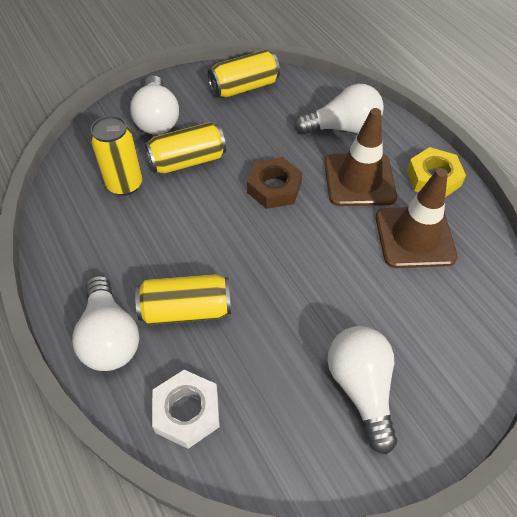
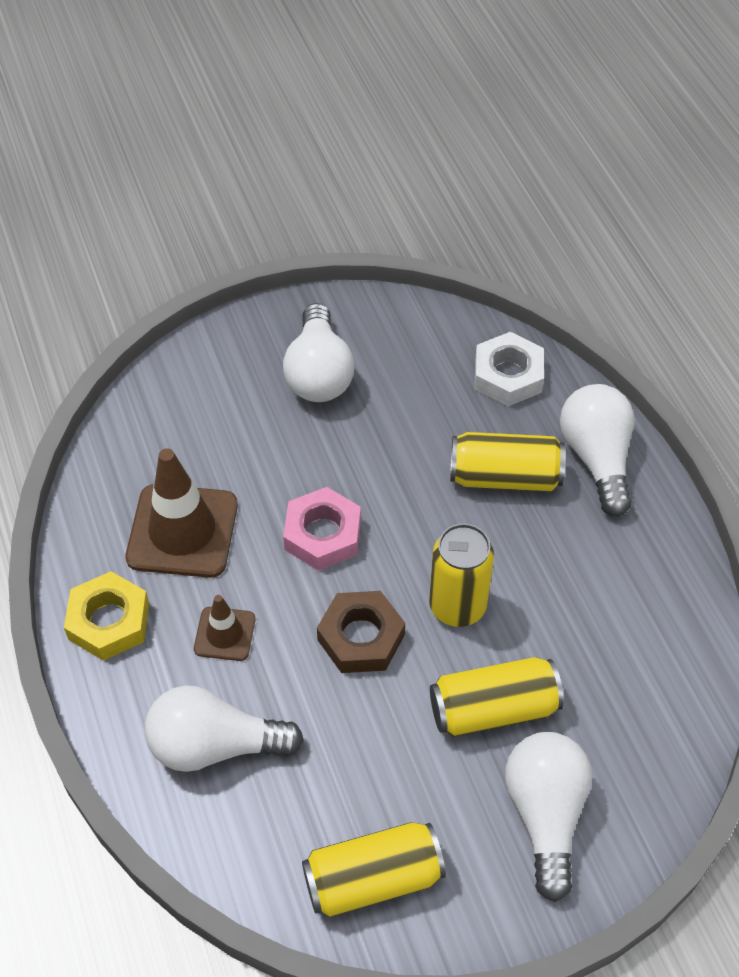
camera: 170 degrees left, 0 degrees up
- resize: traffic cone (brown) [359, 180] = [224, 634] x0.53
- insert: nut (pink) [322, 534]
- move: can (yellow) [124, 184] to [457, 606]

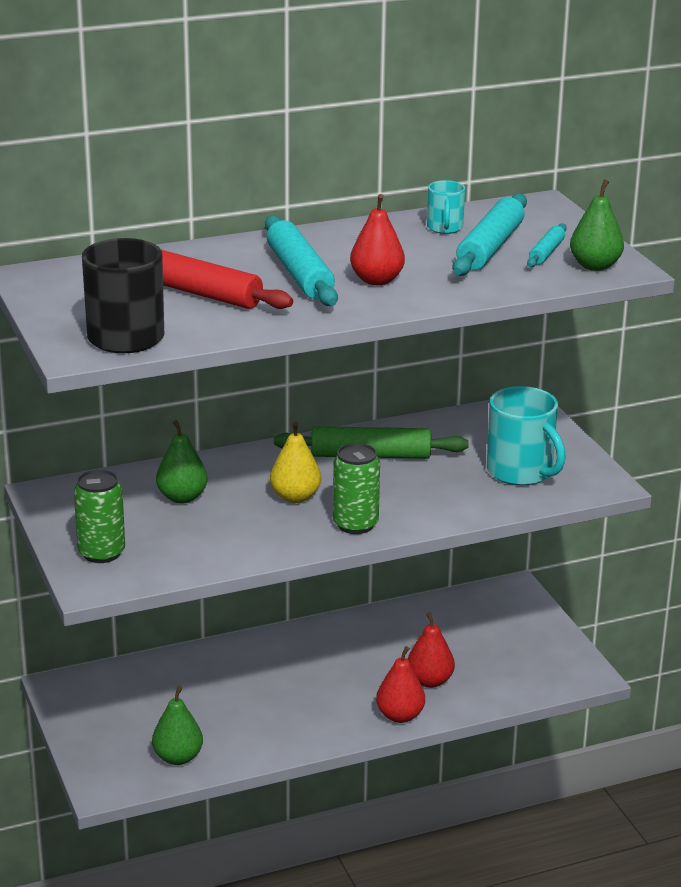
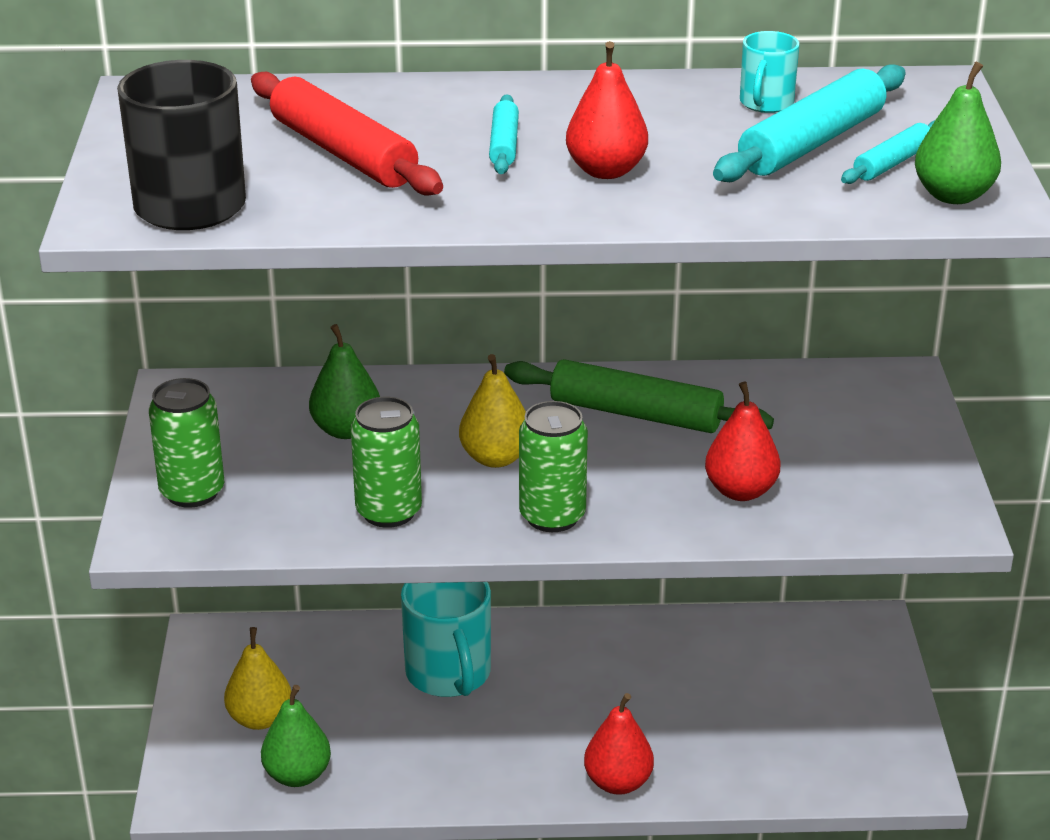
camera: 20 degrees right, 5 degrees up
- insert: pear (yellow) [260, 719]
- insert: can (green) [389, 511]
- move: mug (turquoise) [521, 472] to [449, 674]
- resize: rolling pin (turquoise) [299, 274] = [504, 145] x0.53
- move: pear (red) [429, 681] to [740, 491]

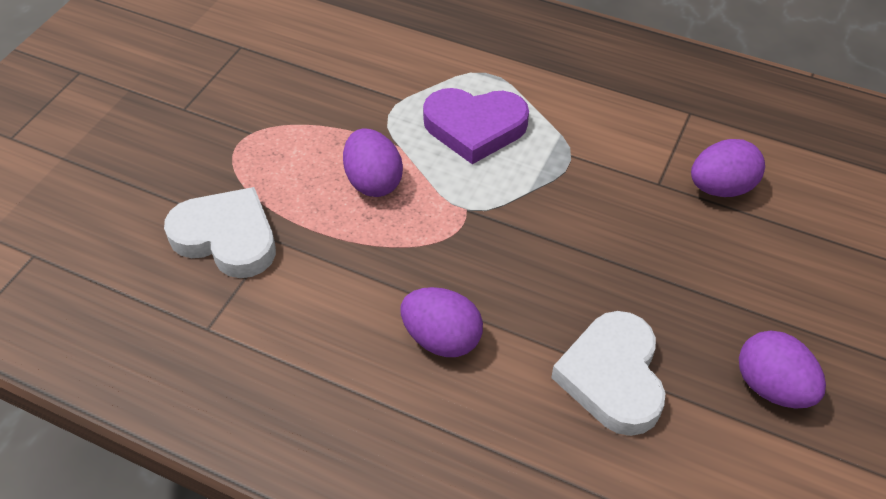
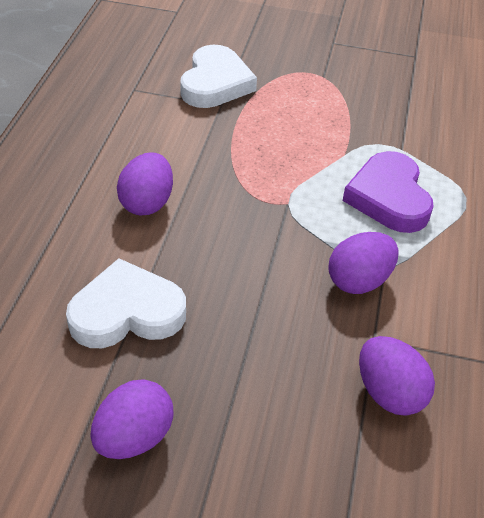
camera: 75 degrees right, 5 degrees down
- move: egg (purple) [373, 181] to [359, 281]

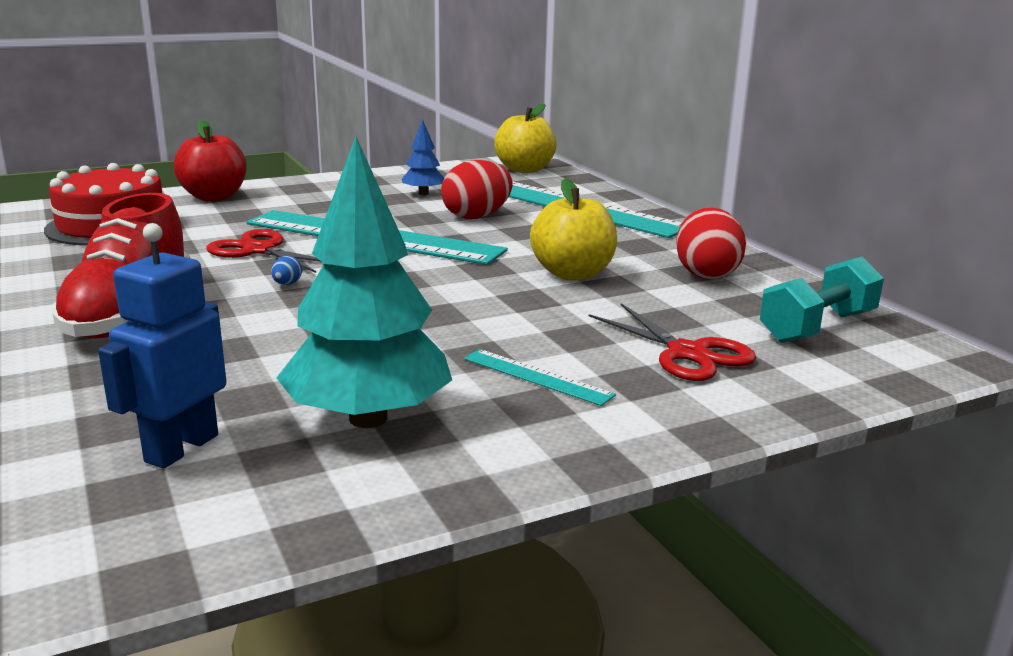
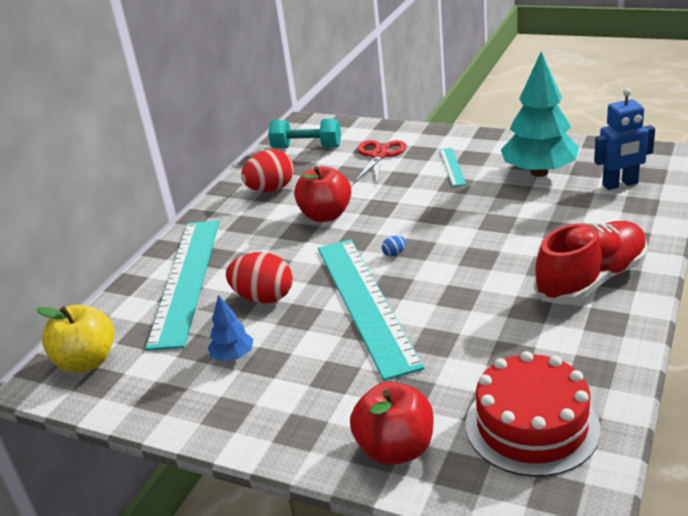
camera: 125 degrees left, 10 degrees up
- recolor: apple (yellow) [572, 274] to apple (red) [325, 215]
- move: egg (blue) [287, 284] to [394, 254]
- delete: scissors (red) [260, 250]

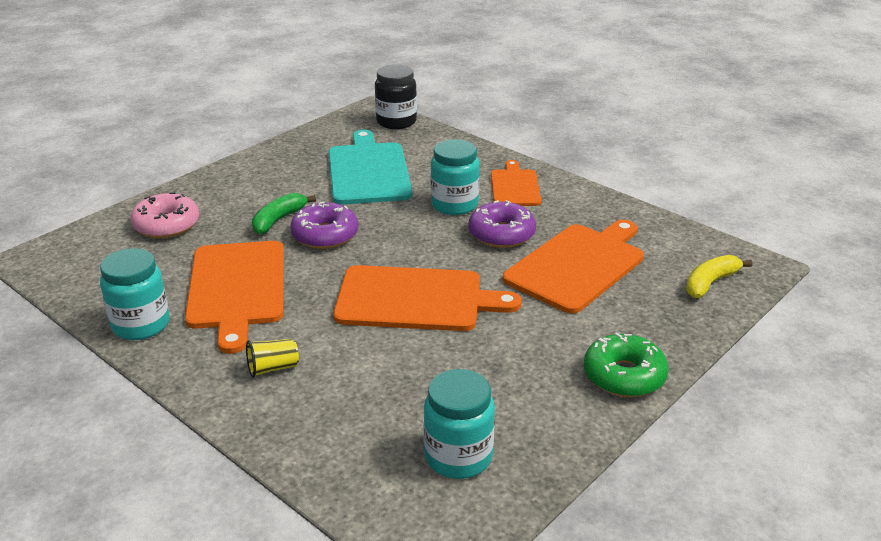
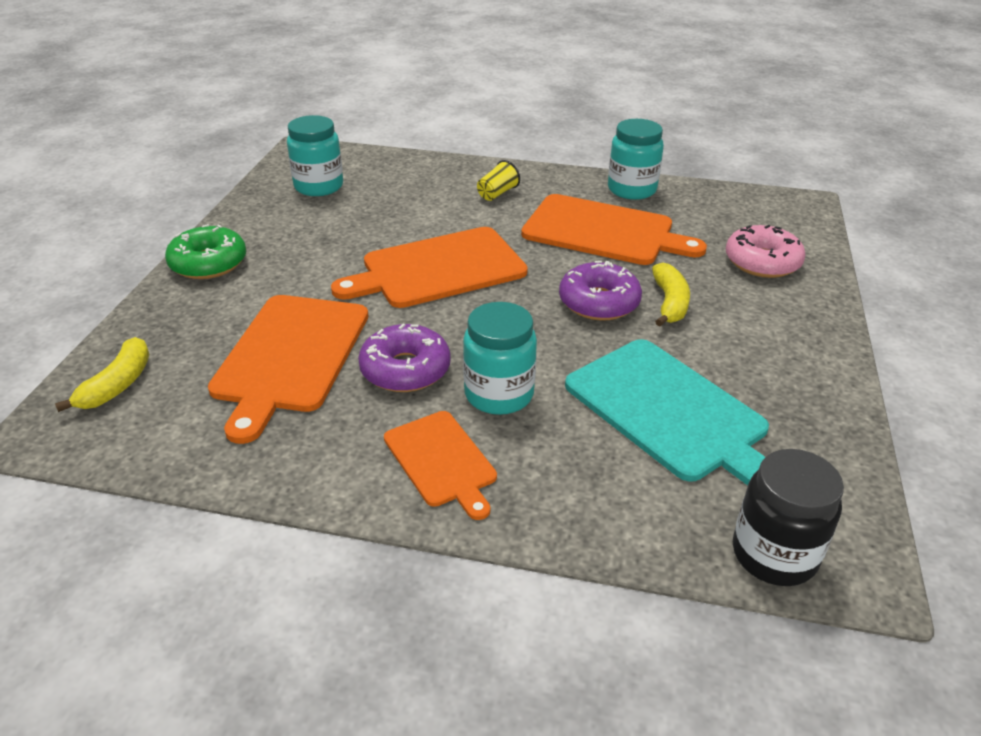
camera: 150 degrees right, 5 degrees up
- rotate: cutting board (orange) [237, 288] = [604, 231] 150 degrees clockwise
- recolor: banana (green) [278, 220] to banana (yellow) [669, 303]

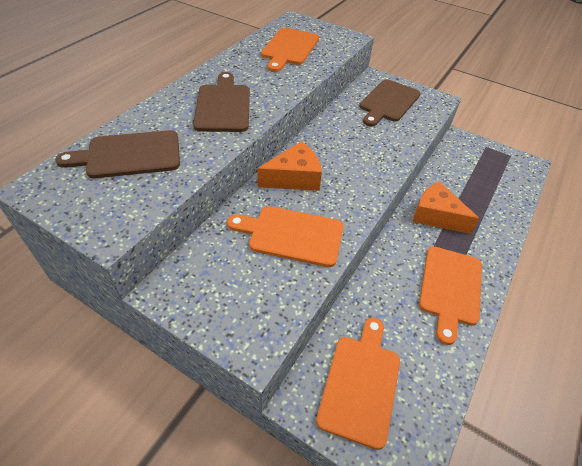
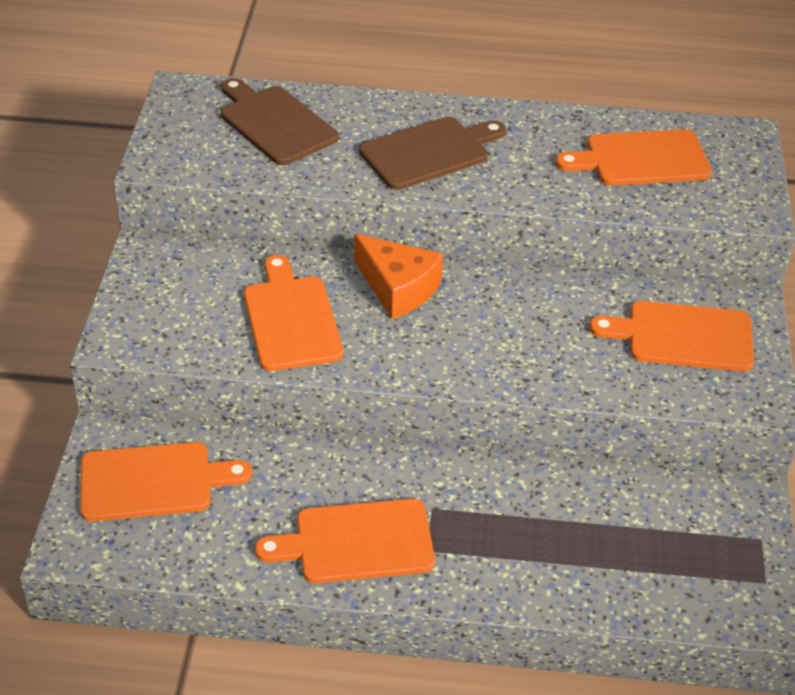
camera: 65 degrees right, 5 degrees down
- recolor: cutting board (brown) [388, 102] to cutting board (orange) [683, 336]
- delete: cheese (orange) [436, 216]

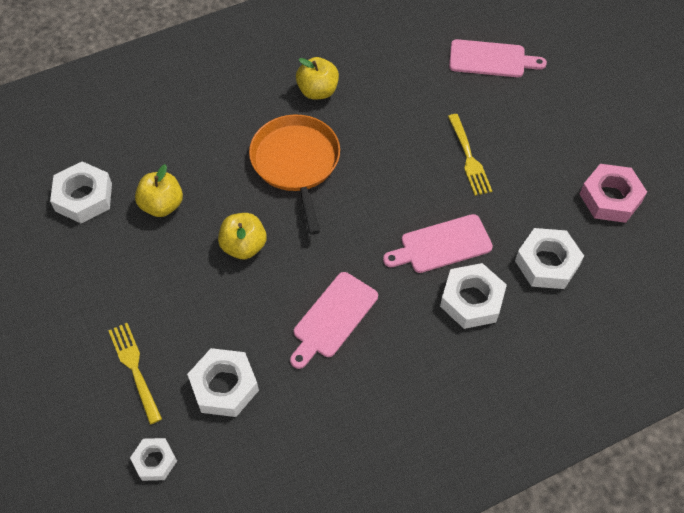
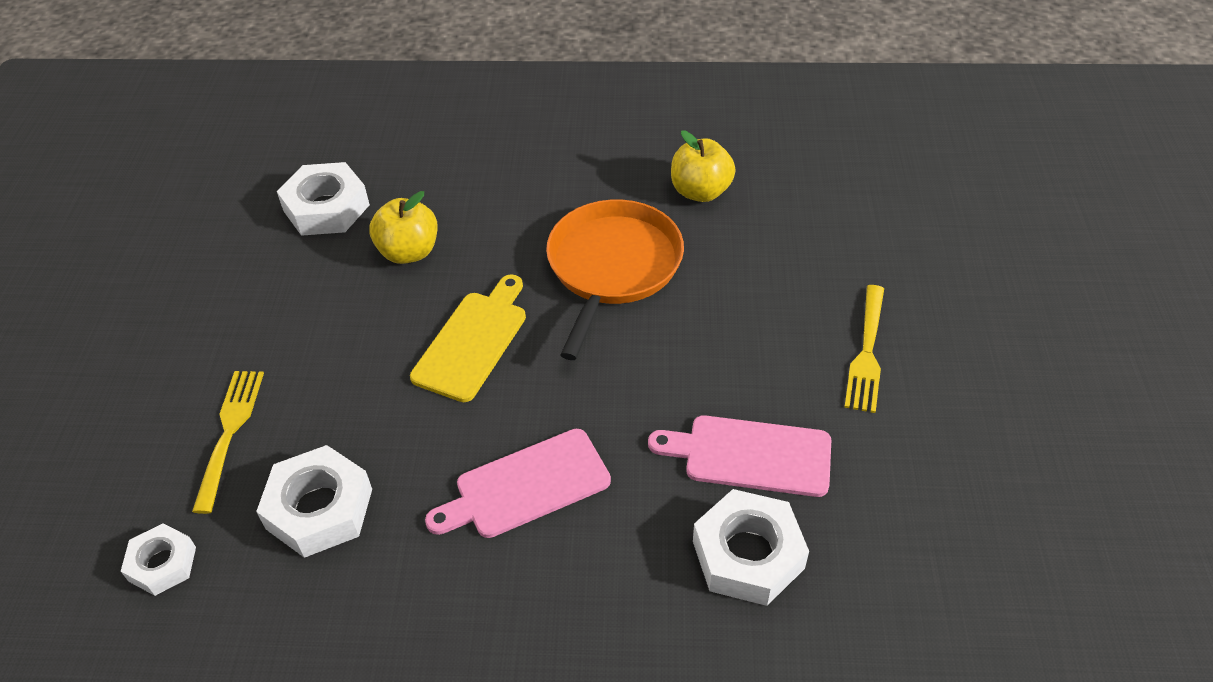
camera: 30 degrees right, 10 degrees down
- replace: apple (yellow) [244, 246] to cutting board (yellow) [473, 341]
- delete: cutting board (pink) [491, 59]
- delete: nut (white) [547, 263]
- delete: nut (pink) [610, 198]

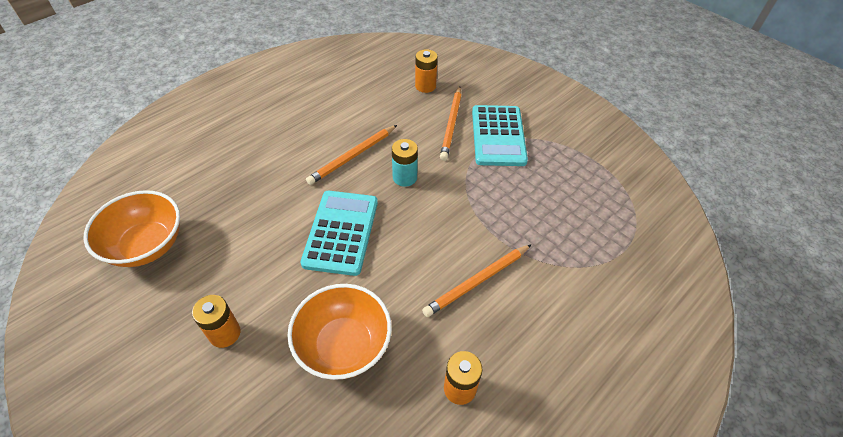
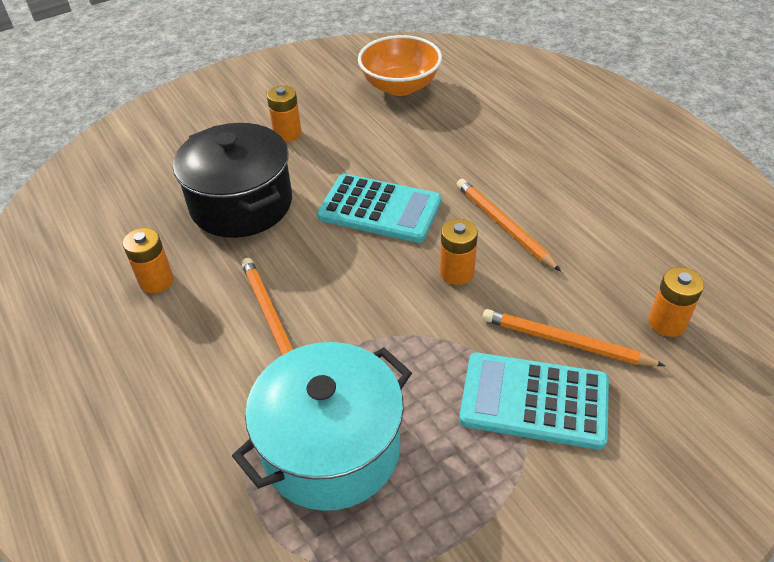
camera: 105 degrees right, 5 degrees down
- replace: bowl (orange) [344, 345] to pot (black) [241, 204]
- insert: pot (turquoise) [331, 448]
- recolor: battery (turquoise) [405, 177] to battery (orange) [457, 272]

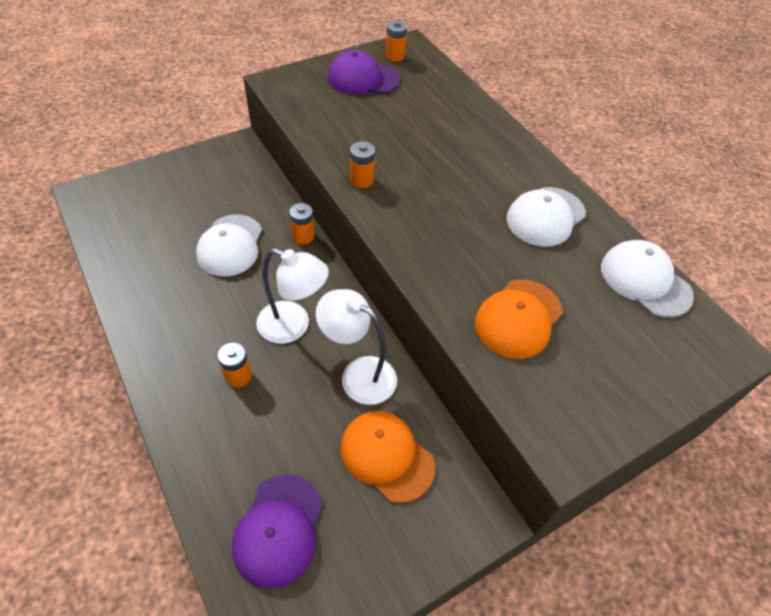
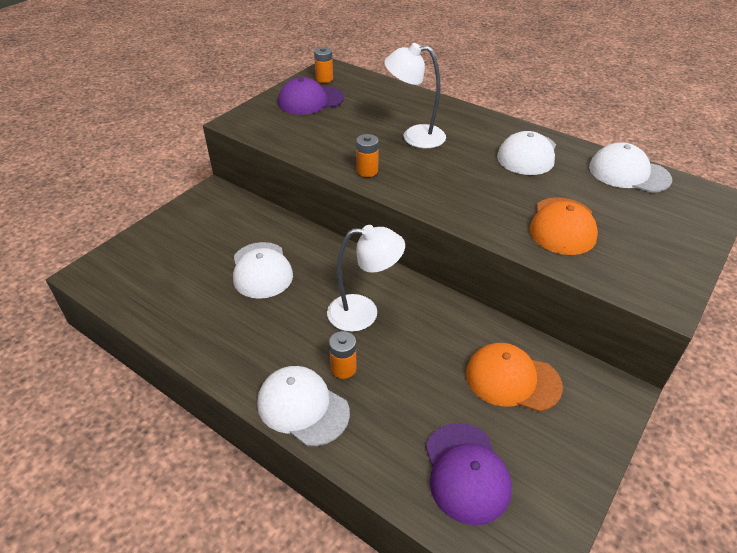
camera: 20 degrees left, 10 degrees down
- insert: cap (white) [302, 407]
- move: lamp (white) [358, 374] to [414, 136]
- delete: battery (orange) [303, 236]

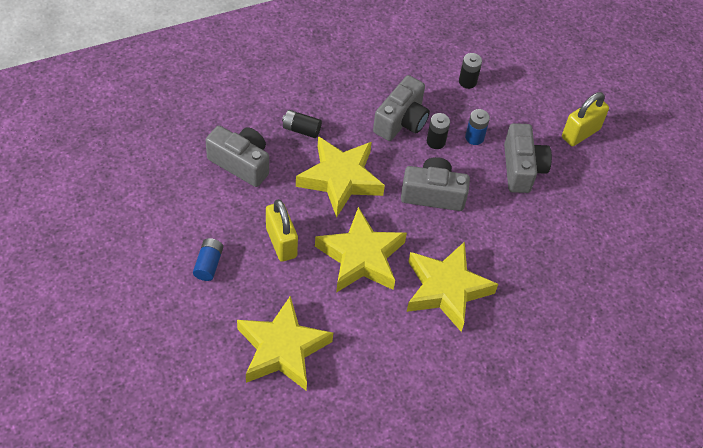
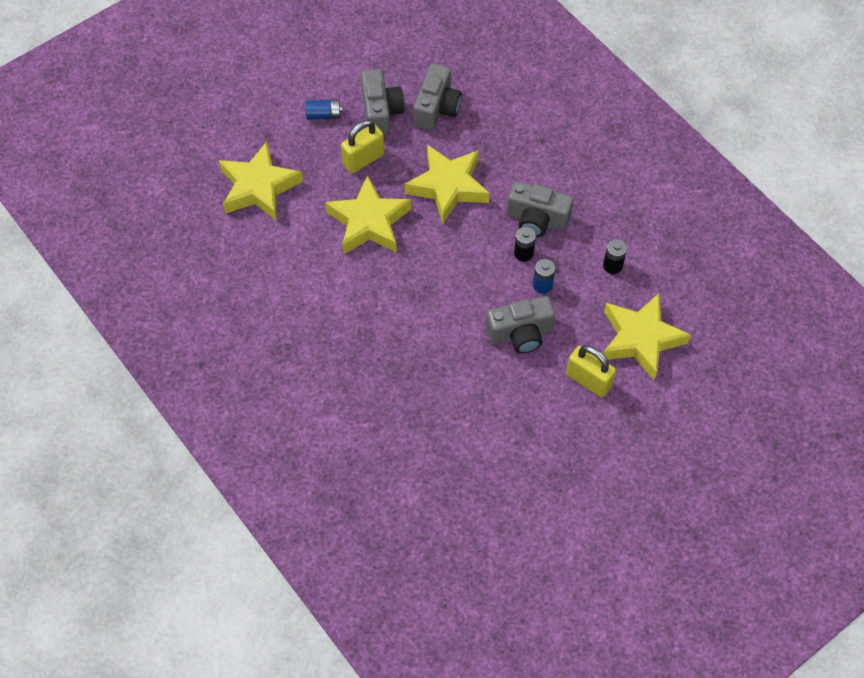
camera: 80 degrees right, 5 degrees up
- move: camera (grey) [433, 194] to [381, 112]
- move: star (yellow) [446, 289] to [640, 339]
- delete: battery (black) [301, 129]

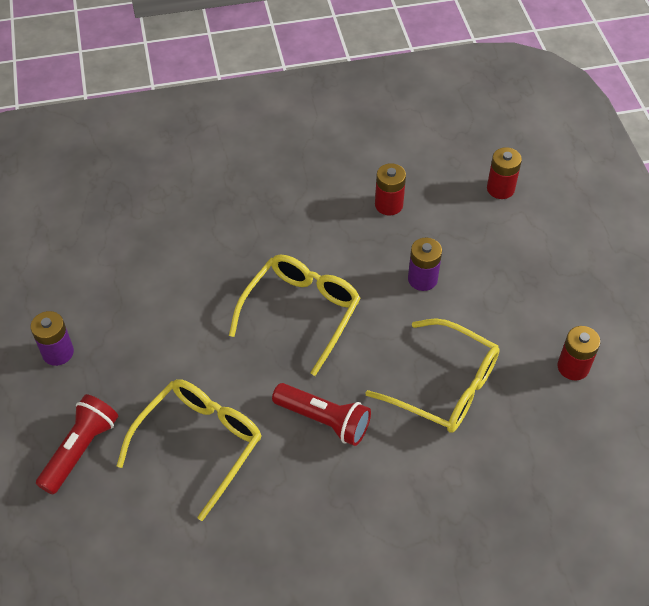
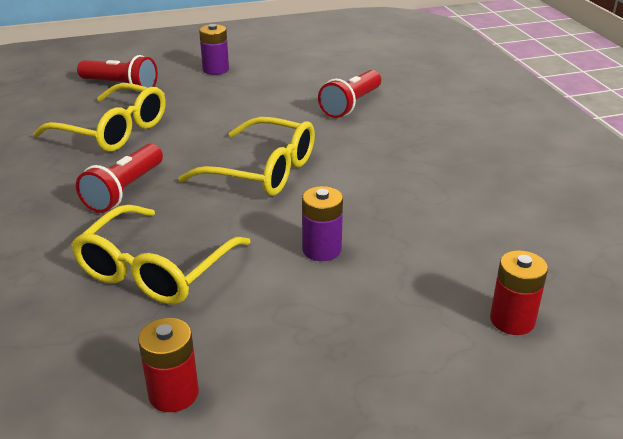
camera: 85 degrees right, 20 degrees down
- insert: flashlight (red) [351, 105]
- delete: battery (red) [388, 205]

